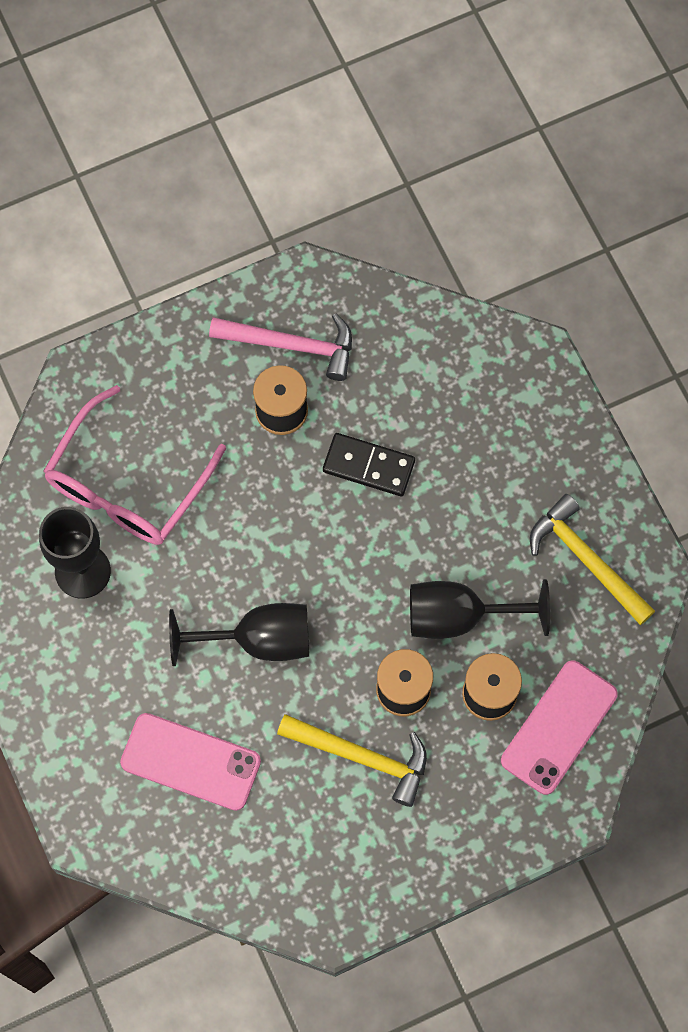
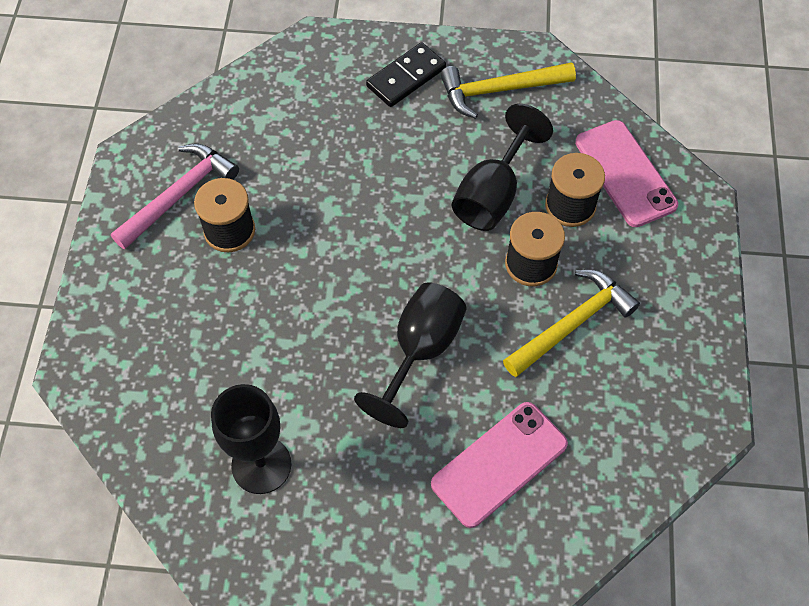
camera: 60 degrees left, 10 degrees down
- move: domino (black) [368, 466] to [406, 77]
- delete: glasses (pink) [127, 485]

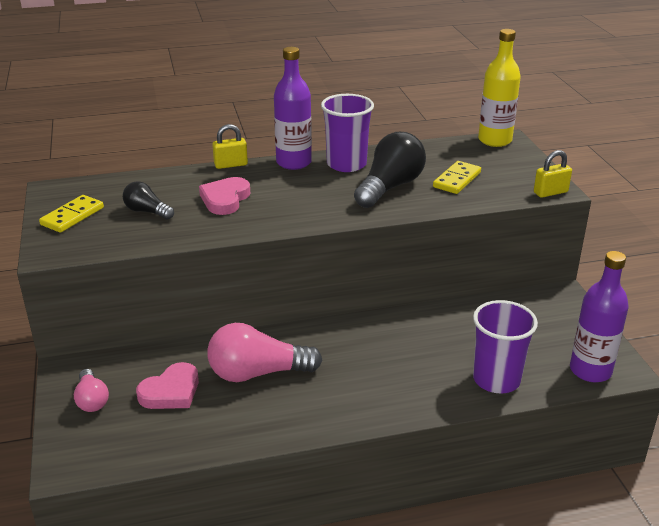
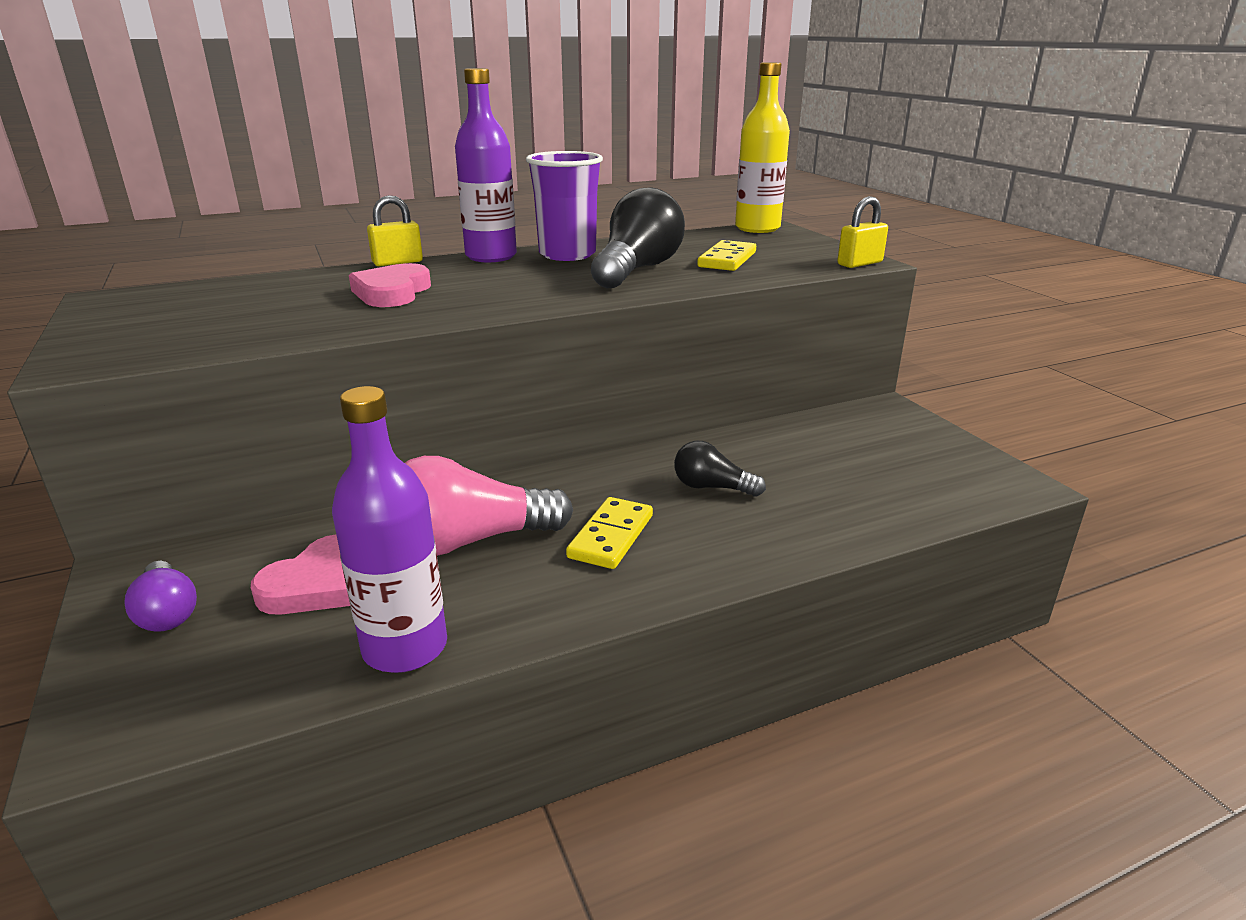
camera: 10 degrees left, 5 degrees down
- recolor: light bulb (pink) [92, 400] to light bulb (purple) [167, 612]
- move: bottle (purple) [590, 370] to [405, 647]
- move: domino (yellow) [72, 216] to [611, 536]
- move: light bulb (black) [147, 211] to [712, 487]
- delete: cup (purple) [496, 379]

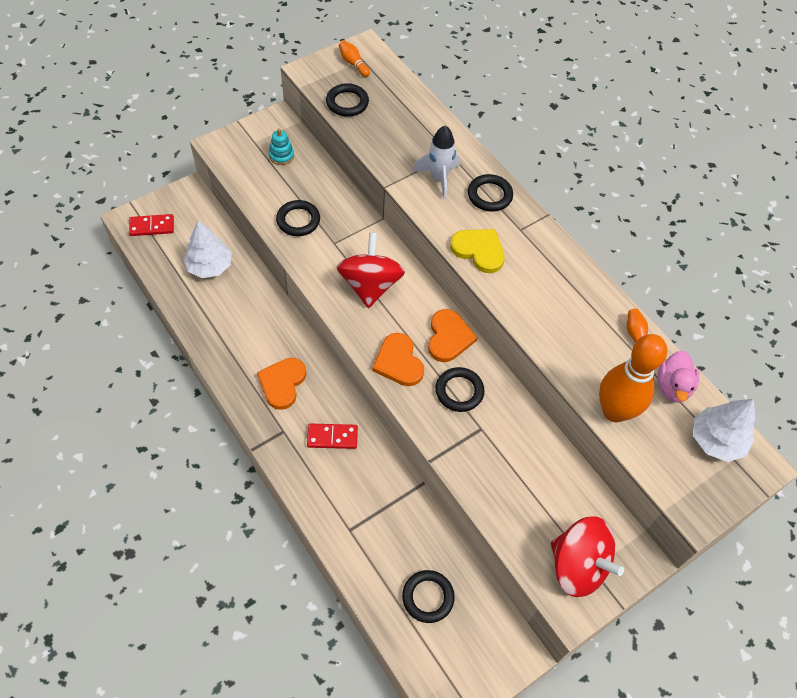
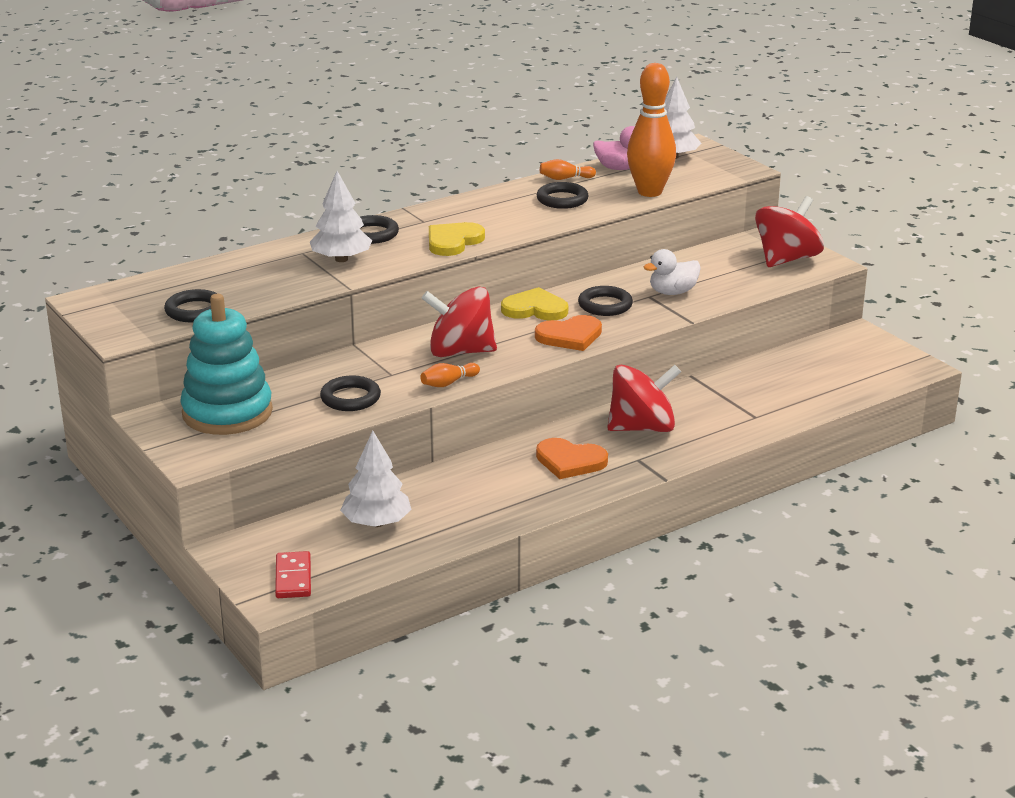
camera: 85 degrees left, 30 degrees down
- resize: stacking toy (turquoise) [281, 156] = [227, 413] x2.43
- replace: rocket (white) [438, 178] to tree (white) [341, 259]
- move: bowling pin (orange) [353, 63] to [448, 383]
- recolor: heart (orange) [449, 337] to heart (yellow) [535, 309]
- move: ring (black) [428, 597] to [562, 199]
- replace: domino (red) [332, 437] to spinning top (red) [642, 427]
- insert: duck (white) [672, 292]

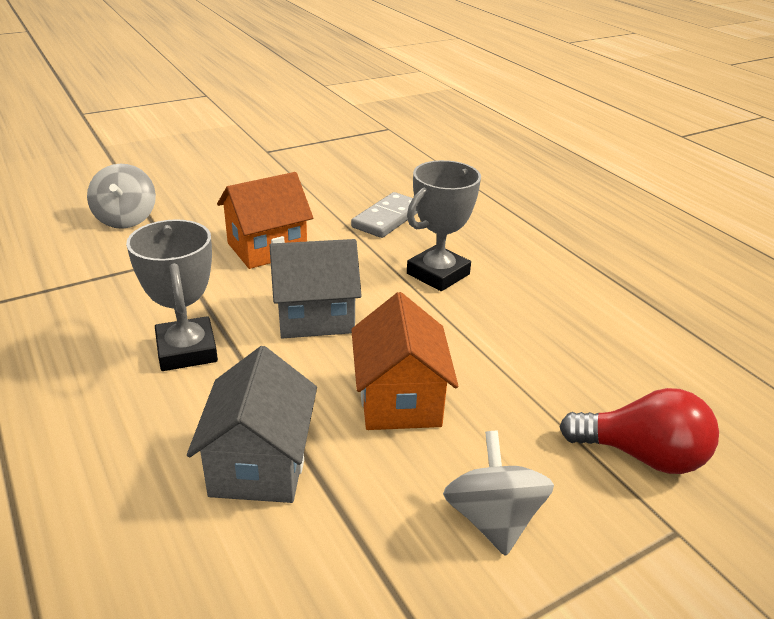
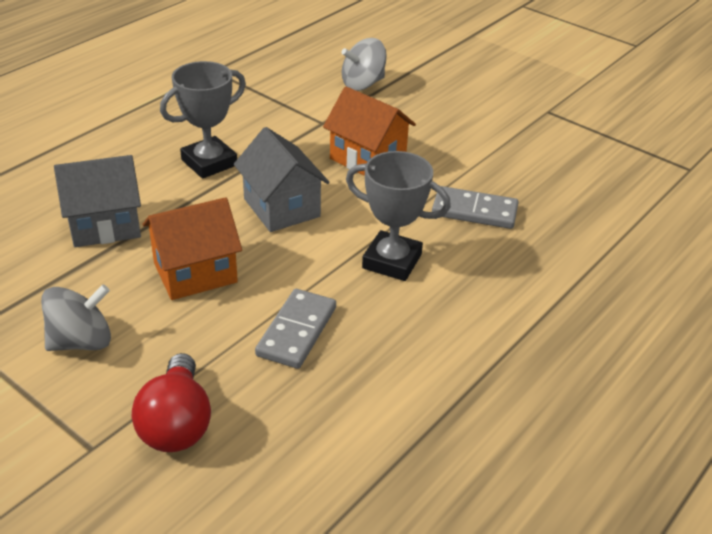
camera: 70 degrees right, 5 degrees up
- insert: domino (grey) [297, 331]

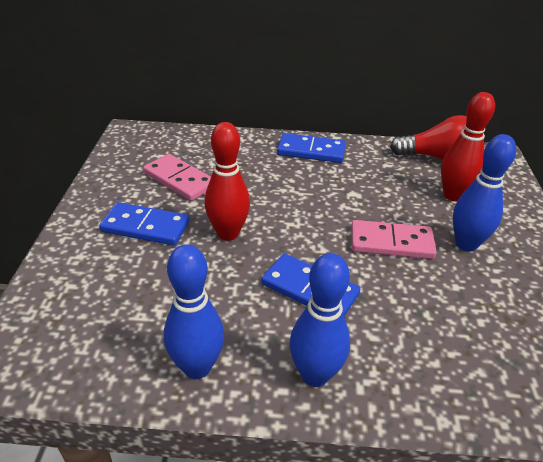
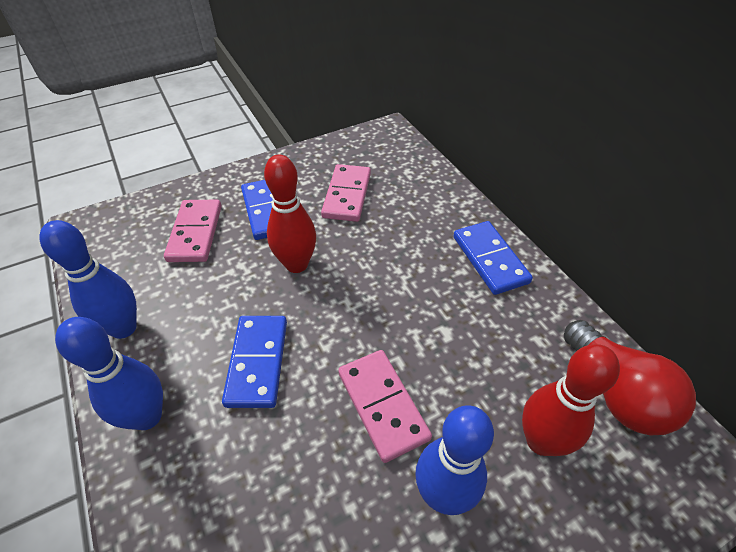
camera: 60 degrees right, 10 degrees up
- insert: domino (pink) [195, 233]

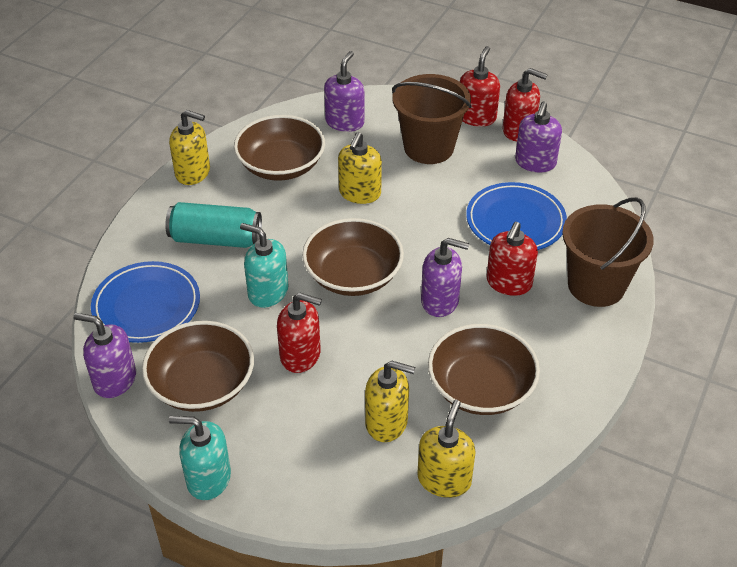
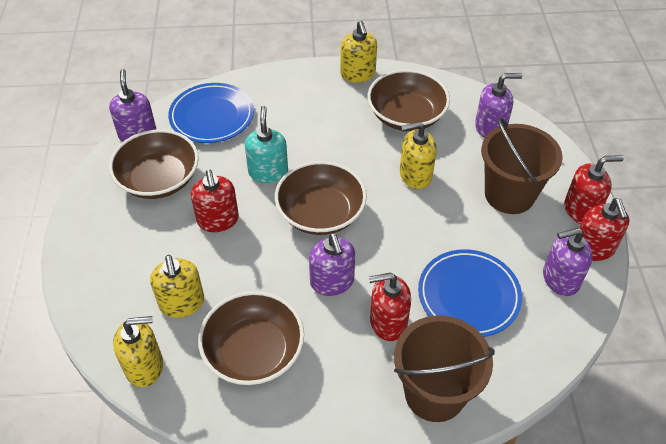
camera: 60 degrees right, 5 degrees up
- delete: can (turquoise) [216, 239]
- delete: soap dispenser (turquoise) [208, 478]

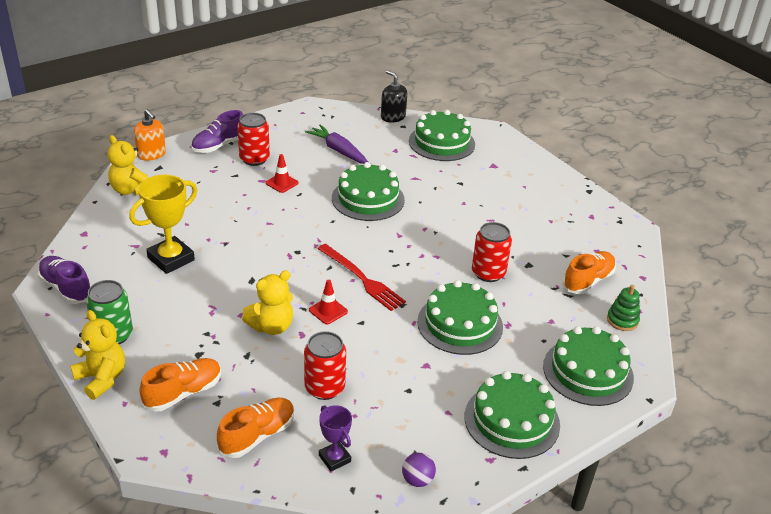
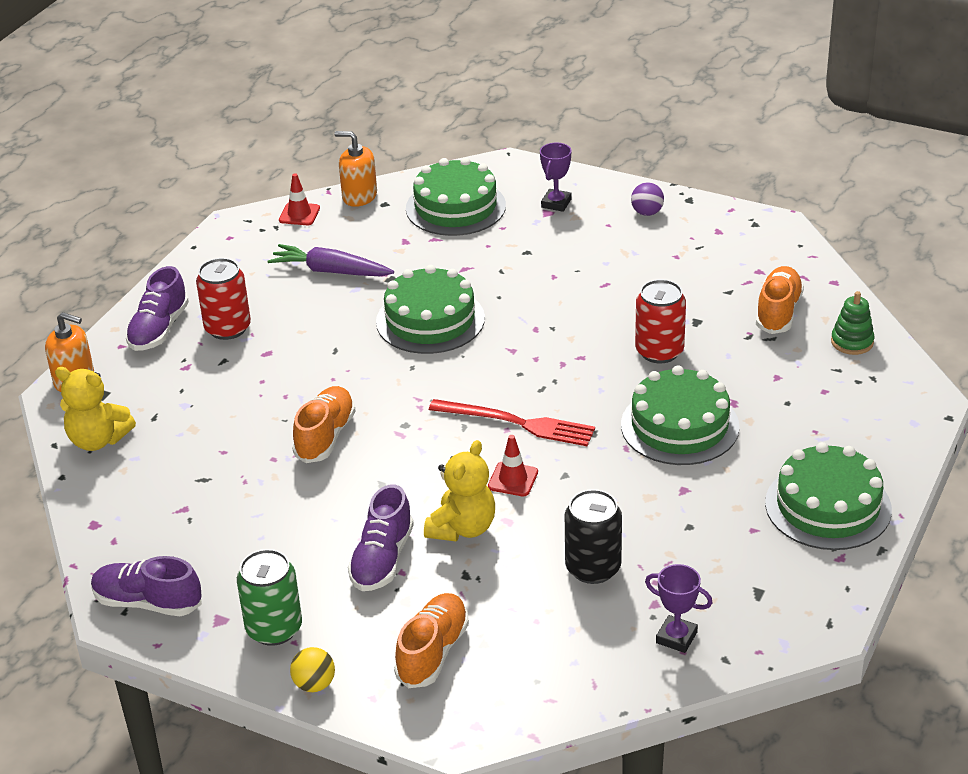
camera: 25 degrees left, 0 degrees up
- move: traffic cone (red) [282, 183] to [299, 214]
- replace: teddy bear (yellow) [102, 378] to ball (yellow) [314, 684]
- move: shoe (orange) [257, 435] to [325, 436]
- recolor: soap dispenser (black) [393, 117] to soap dispenser (orange) [359, 196]
- insert: shoe (purple) [382, 559]
- insert: trophy (purple) [556, 203]
- recolor: can (red) [324, 388] to can (black) [593, 568]
- move: ball (purple) [417, 480] to [647, 212]
- delete: trophy (yellow) [171, 259]
- delete: cake (green) [588, 372]

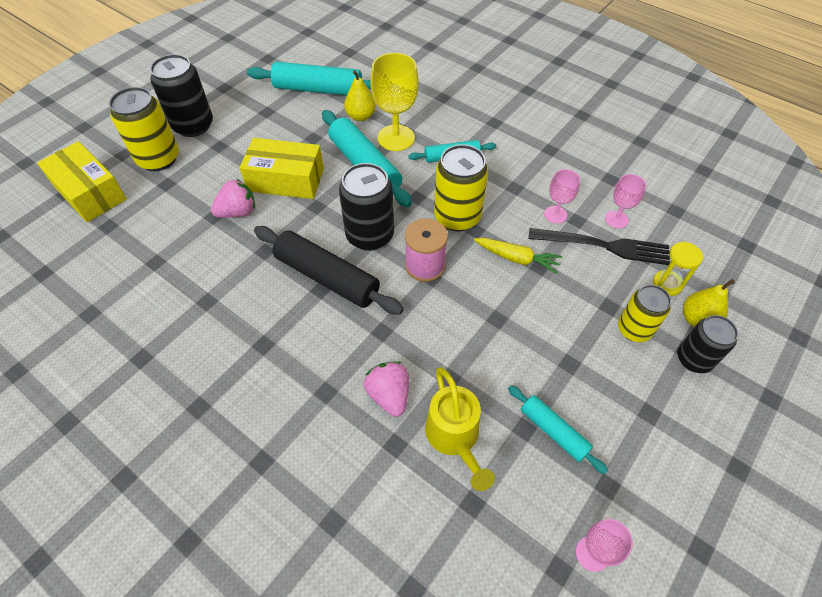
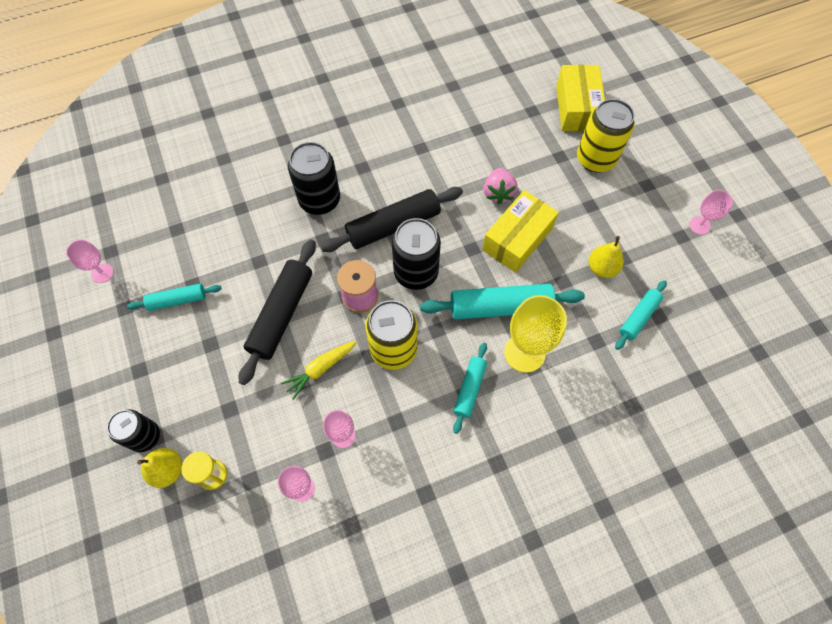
camera: 120 degrees right, 10 degrees up
- insert: rolling pin (black) [282, 314]
- move: can (black) [193, 125] to [319, 200]
- rotate: box (yellow) [90, 192] = [577, 108] 75 degrees counterclockwise
- move: pear (yellow) [361, 116] to [601, 268]
- resize: rolling pin (turquoise) [318, 89] = [638, 317] x0.57
- insert: goblet (pink) [699, 225]
- delete: strawberry (pink) [389, 395]
- delete: watering can (yellow) [455, 438]
- delete: fork (black) [605, 246]
- delete: can (yellow) [634, 329]

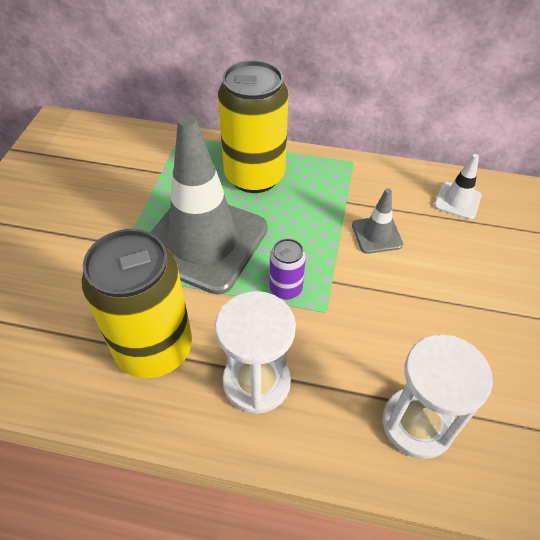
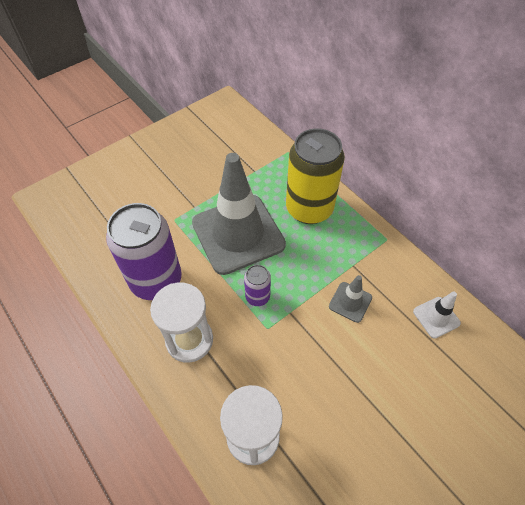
camera: 40 degrees right, 5 degrees up
- recolor: can (yellow) [154, 348] to can (purple) [156, 280]

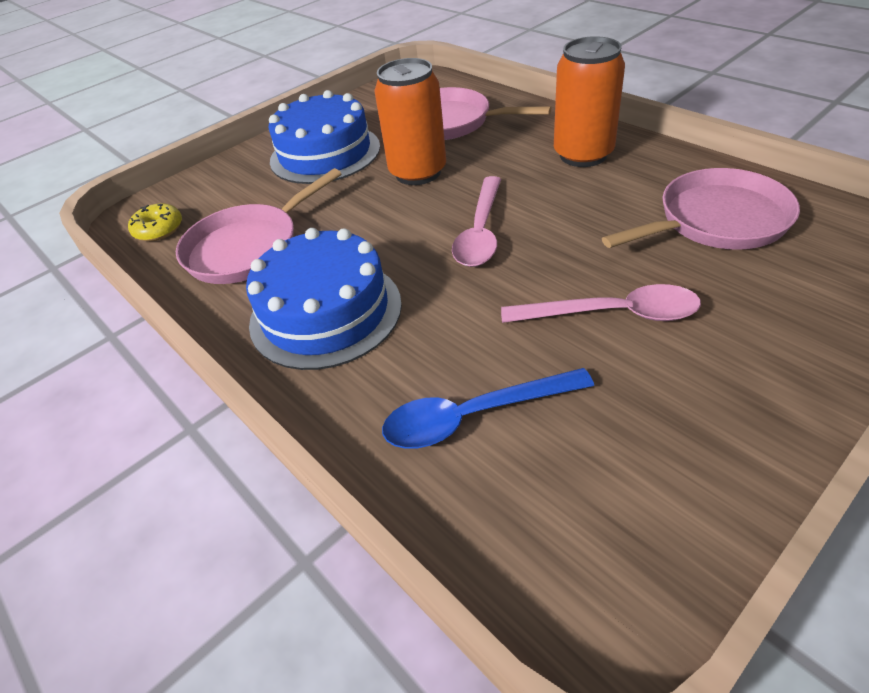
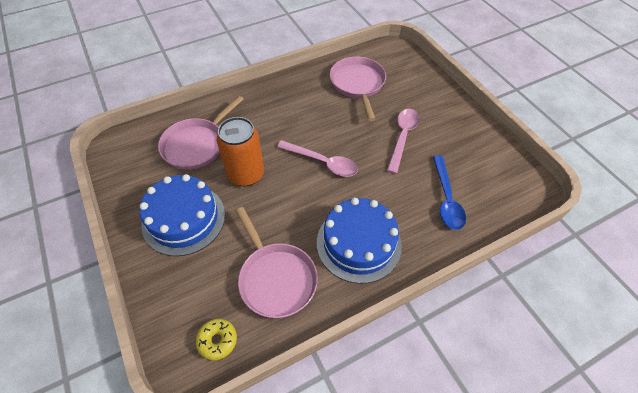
camera: 80 degrees left, 10 degrees up
- delete: can (orange) [583, 155]

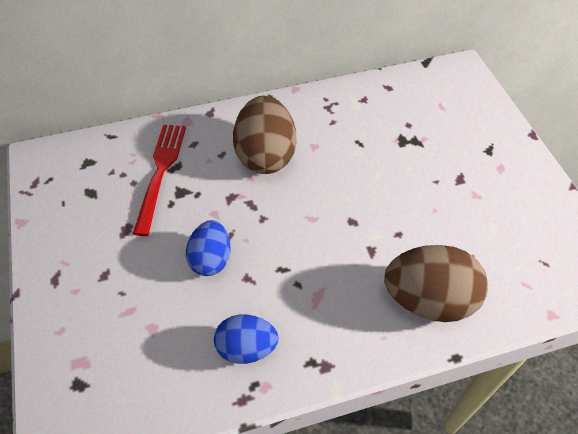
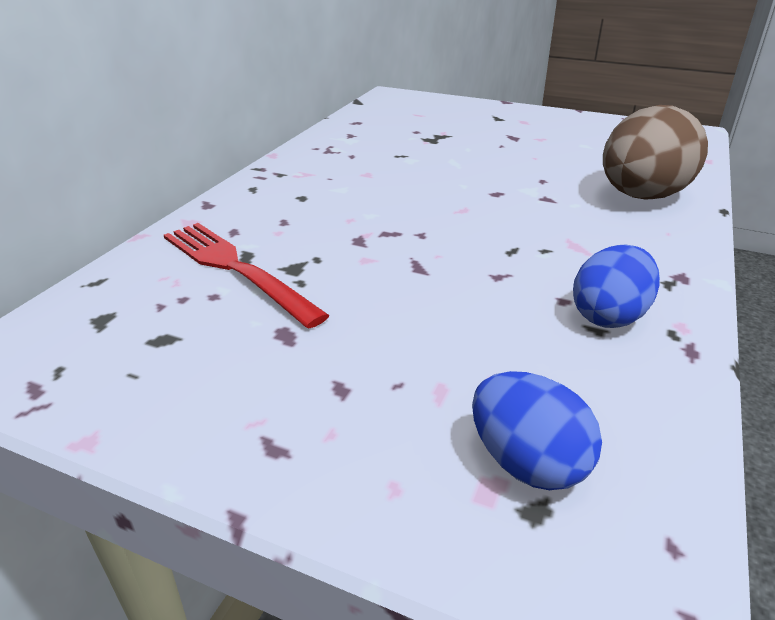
camera: 50 degrees left, 20 degrees down
- move: egg (blue) [211, 259] to [527, 463]
- delete: egg (brown) [265, 155]

